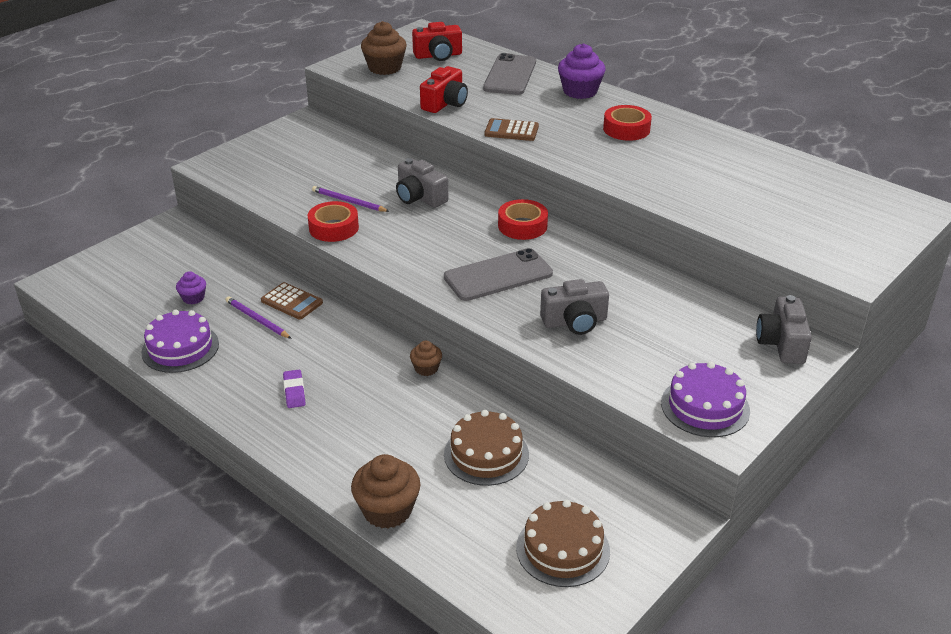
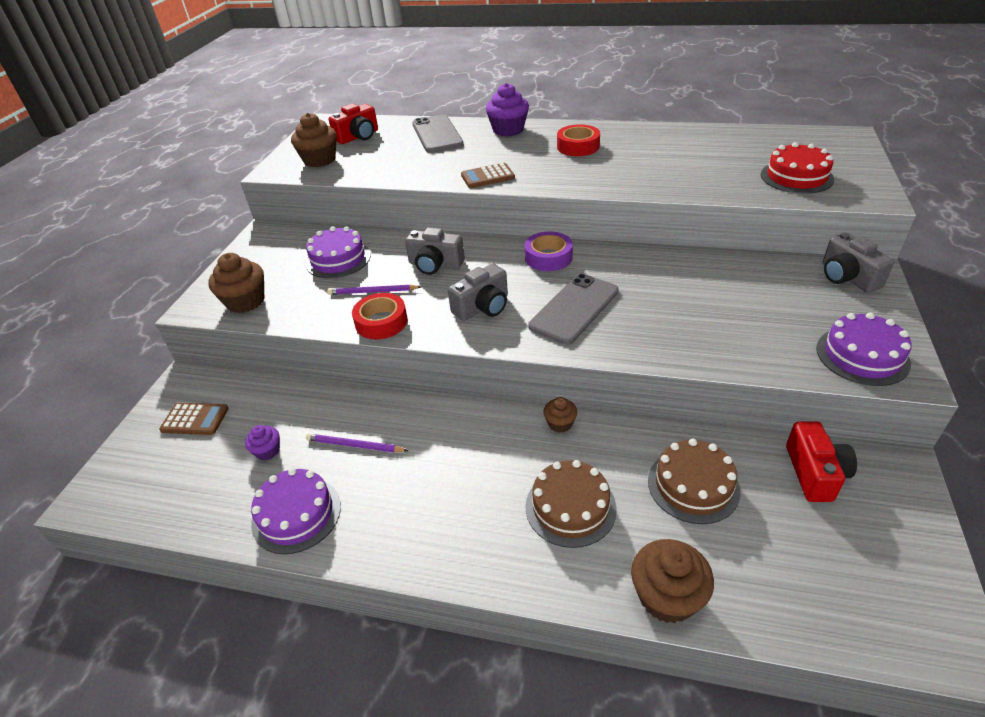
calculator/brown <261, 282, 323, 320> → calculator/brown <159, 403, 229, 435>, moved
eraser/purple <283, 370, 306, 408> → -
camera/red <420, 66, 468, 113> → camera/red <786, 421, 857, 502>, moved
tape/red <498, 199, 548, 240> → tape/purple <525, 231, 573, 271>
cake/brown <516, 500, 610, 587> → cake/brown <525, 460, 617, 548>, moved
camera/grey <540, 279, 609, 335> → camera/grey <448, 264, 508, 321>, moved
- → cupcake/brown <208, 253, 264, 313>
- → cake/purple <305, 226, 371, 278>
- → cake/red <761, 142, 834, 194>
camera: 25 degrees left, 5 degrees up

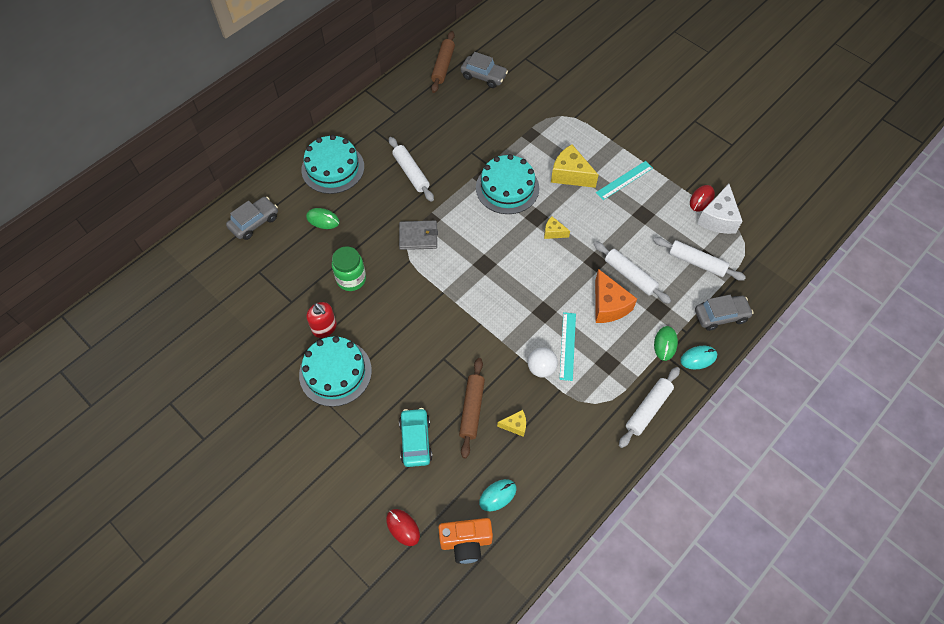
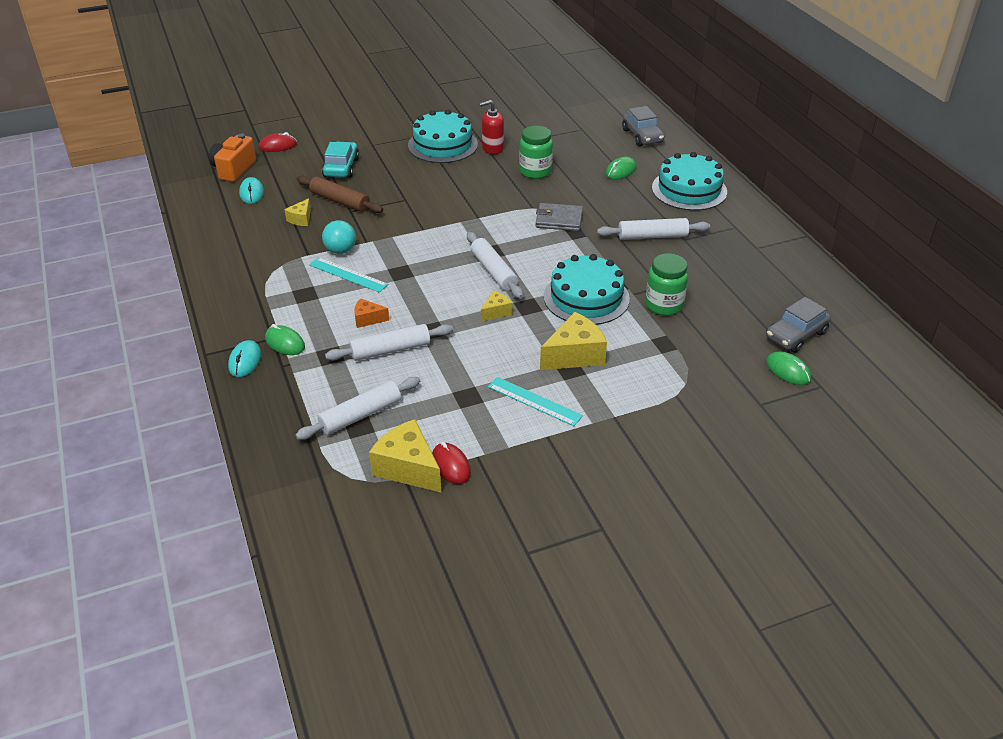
wallet/grey <399, 221, 438, 250> → wallet/grey <536, 203, 583, 231>, 75 degrees clockwise
car/turquoise <399, 408, 432, 467> → car/turquoise <322, 142, 359, 178>, 105 degrees counterclockwise
rolling pin/brown <431, 31, 455, 93> → -
ball/white <528, 347, 558, 378> → ball/turquoise <322, 220, 356, 254>
cheese/orange <595, 269, 637, 323> → cheese/orange <355, 298, 389, 328>, x0.53
ruler/turquoise <596, 161, 653, 200> → ruler/turquoise <488, 377, 583, 426>, 45 degrees counterclockwise
rolling pin/white <619, 367, 680, 448> → rolling pin/white <467, 232, 523, 299>, moved
car/grey <695, 295, 753, 331> → -
cheese/white <697, 184, 742, 234> → cheese/yellow <369, 419, 441, 492>
- → jar/green <645, 253, 688, 316>
- → mouse/green <766, 351, 811, 385>
camera: 115 degrees right, 20 degrees down

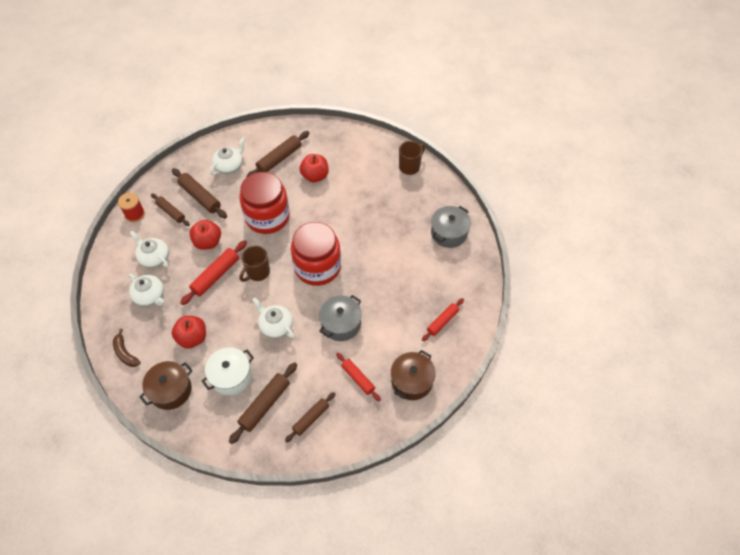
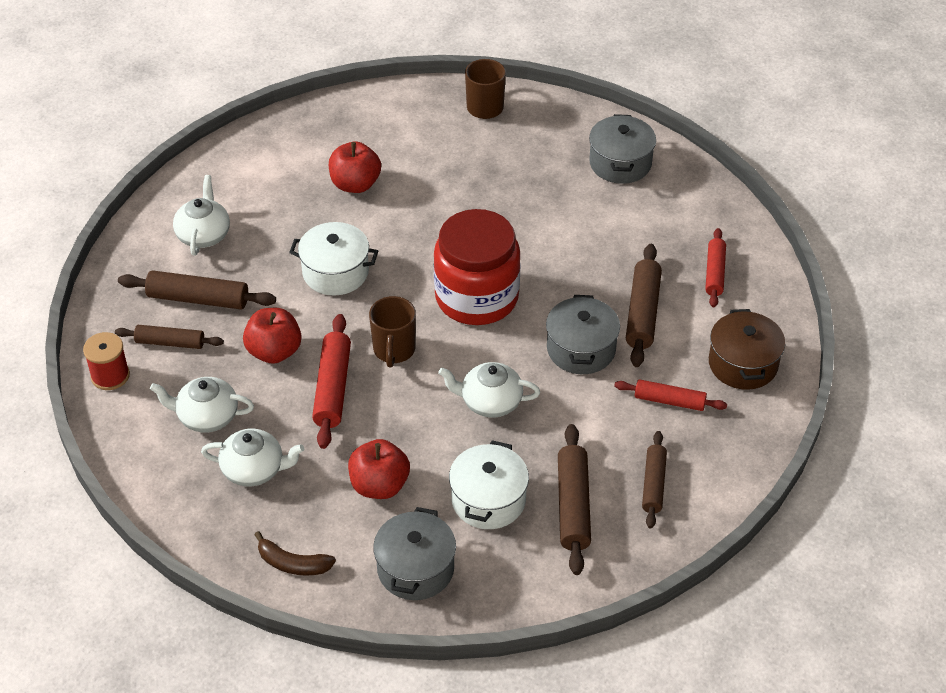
pot/brown <139, 361, 193, 410> → pot/grey <373, 507, 456, 600>
jar/red <240, 172, 290, 234> → pot/white <289, 222, 378, 296>
rolling pin/brown <247, 131, 309, 177> → rolling pin/brown <626, 244, 662, 367>, moved
camera: 35 degrees left, 10 degrees down

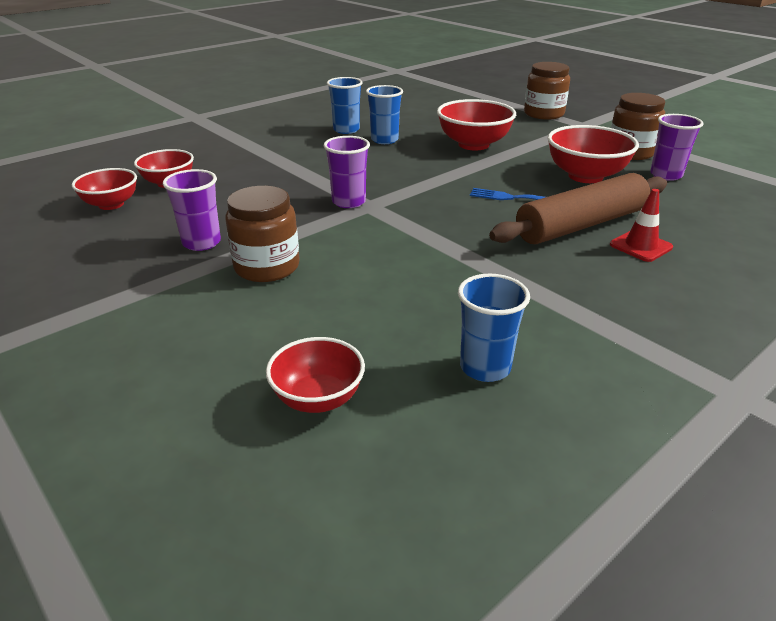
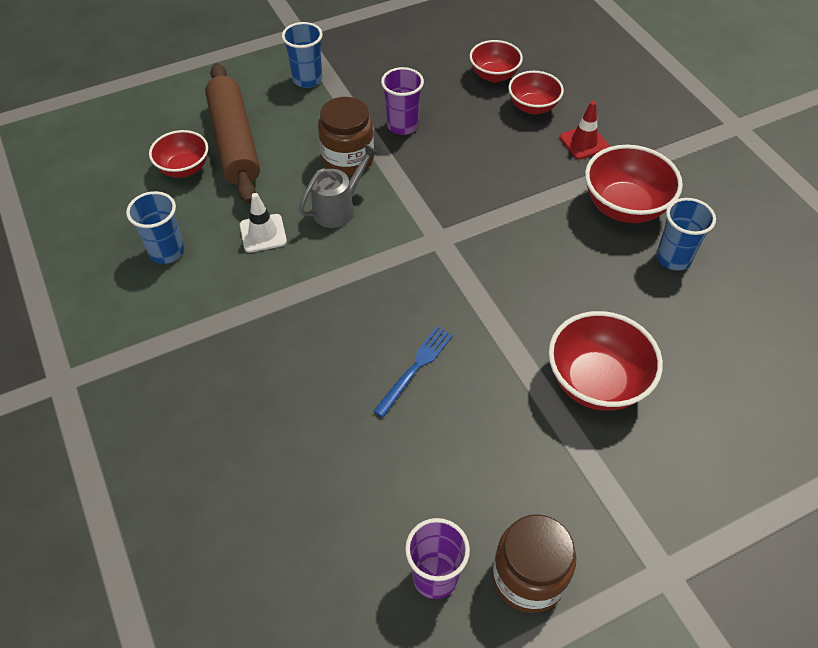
cup/purple <324, 136, 370, 208> → -
cup/blue <366, 85, 403, 144> → cup/blue <282, 22, 322, 88>, moved
rolling pin/brown <489, 173, 667, 245> → rolling pin/brown <205, 63, 260, 204>, moved
jar/brown <524, 62, 570, 120> → -
bowl/red <548, 125, 639, 183> → bowl/red <585, 145, 683, 223>, moved
traffic cone/red <610, 189, 673, 262> → traffic cone/red <560, 101, 609, 160>, moved
- → traffic cone/white <240, 193, 287, 253>
- → watering can/grey <299, 144, 379, 228>
camera: 105 degrees right, 20 degrees up

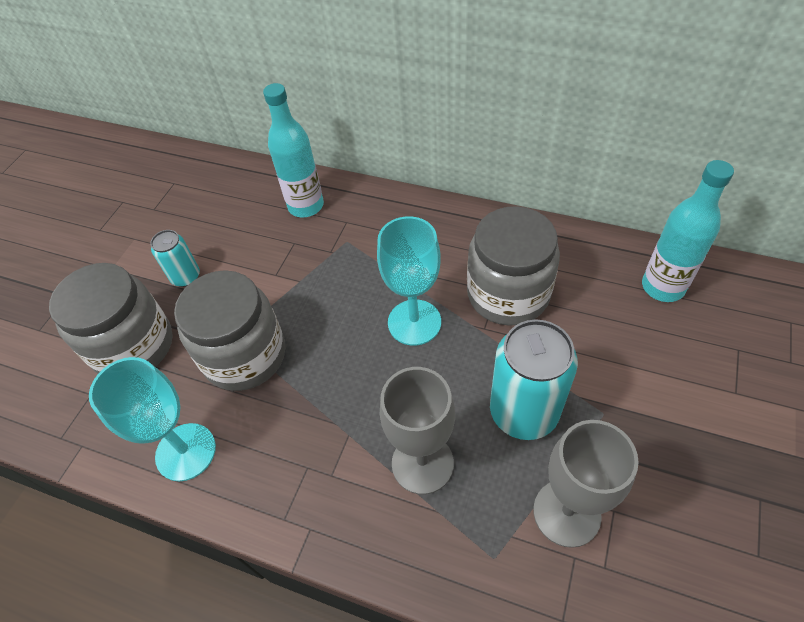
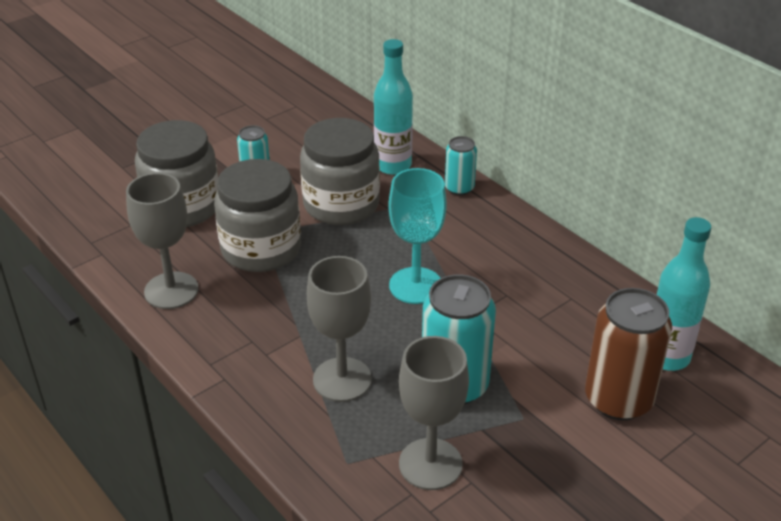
goblet/turquoise <89, 357, 216, 481> → goblet/grey <126, 173, 199, 309>
jar/grey <467, 206, 560, 326> → jar/grey <300, 118, 380, 225>, moved
- → can/turquoise <445, 136, 477, 195>
- → can/brown <585, 288, 672, 420>
camera: 25 degrees right, 15 degrees down

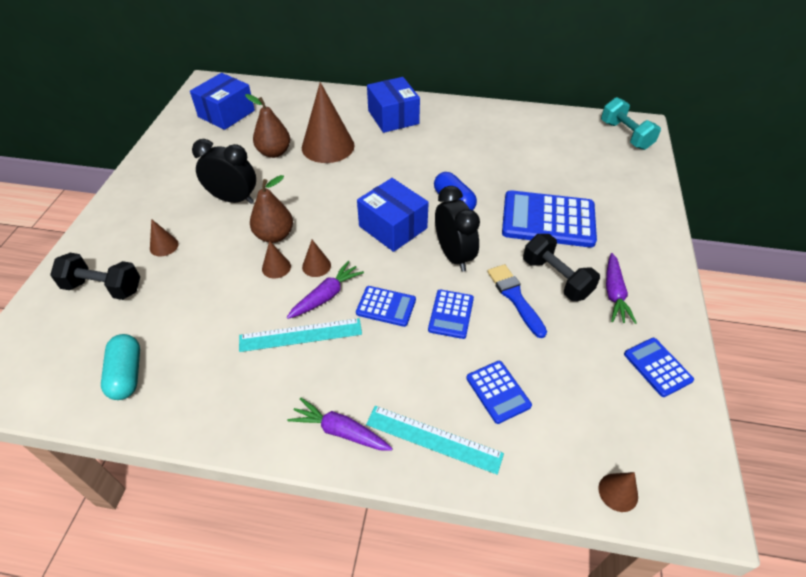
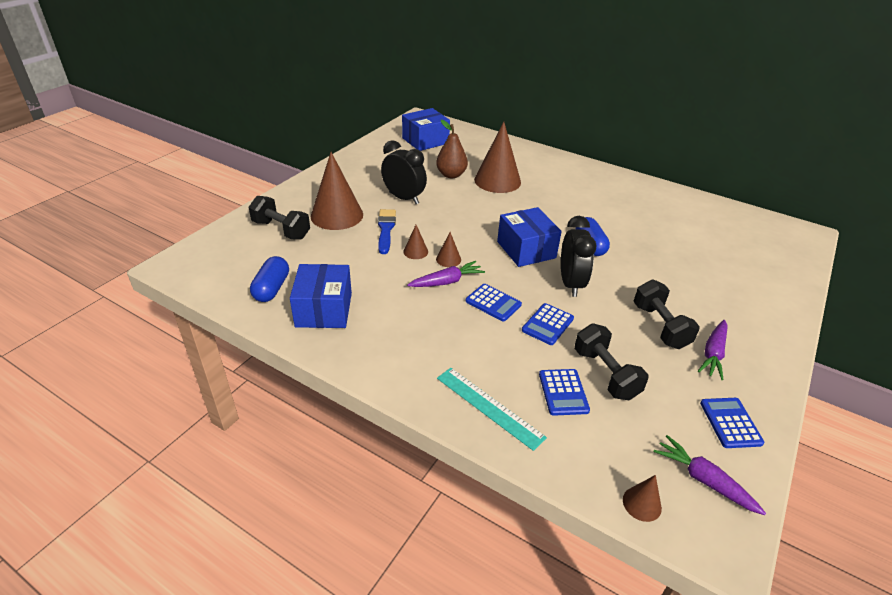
capsule/turquoise <101, 334, 140, 400> → capsule/blue <250, 256, 289, 302>
cone/brown <150, 219, 179, 256> → cone/brown <311, 152, 363, 230>, x2.25
ruler/turquoise <239, 318, 362, 352> → -
pear/brown <250, 175, 293, 243> → -
carrot/purple <287, 398, 393, 451> → carrot/purple <654, 435, 766, 515>, moved
box/blue <367, 77, 420, 133> → box/blue <290, 264, 352, 328>, moved
brush/blue <487, 264, 547, 338> → brush/blue <378, 209, 396, 254>, moved
calculator/blue <502, 190, 597, 247> → -
dumbbell/turquoise <601, 97, 661, 150> → -
- → dumbbell/black <574, 323, 649, 400>
camera: 20 degrees right, 10 degrees down

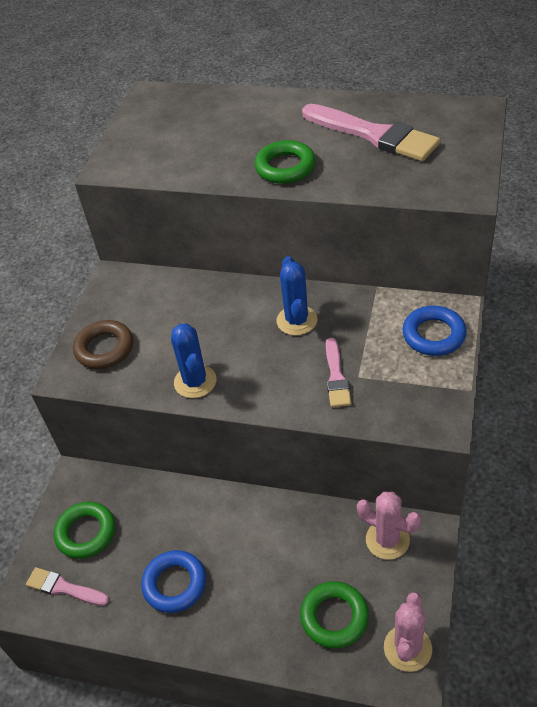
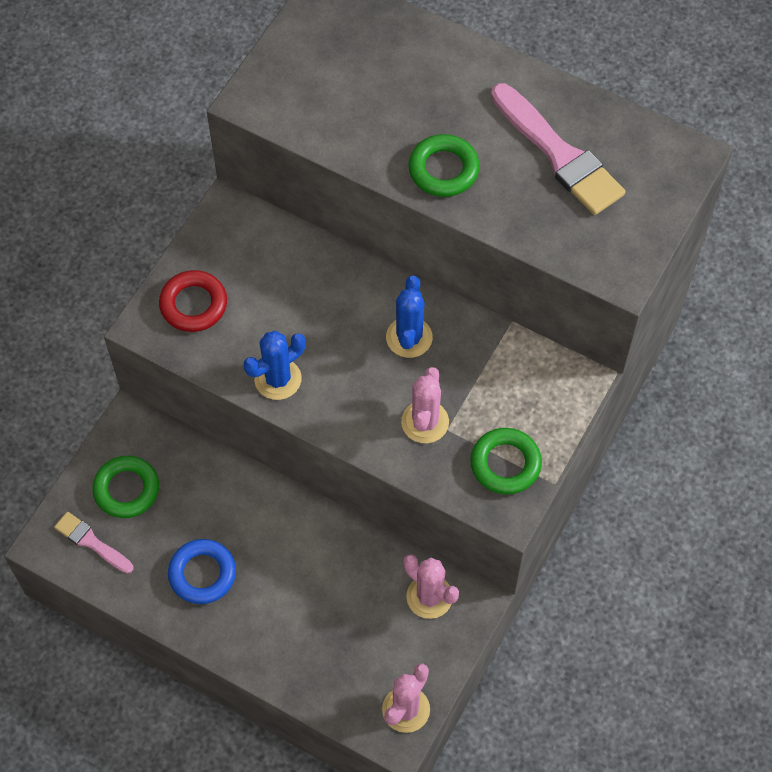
ring/brown <73, 320, 133, 369> → ring/red <159, 270, 227, 332>
cactus/blue <171, 323, 217, 398> → cactus/blue <244, 331, 305, 400>, 60 degrees clockwise
ring/green <300, 581, 369, 648> → ring/green <470, 428, 542, 495>, moved
brush/pink <326, 338, 352, 408> → cactus/pink <401, 367, 449, 443>
ring/blue <402, 306, 467, 356> → -
camera: 10 degrees right, 15 degrees up

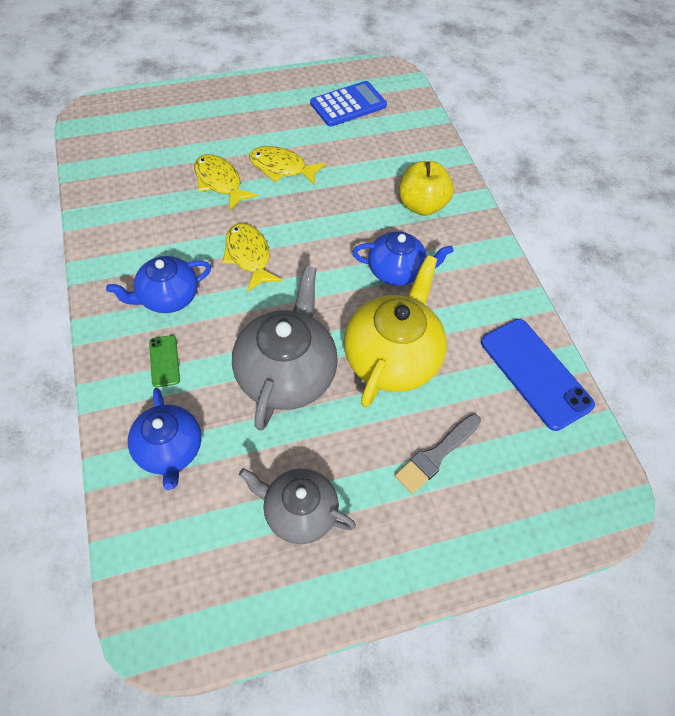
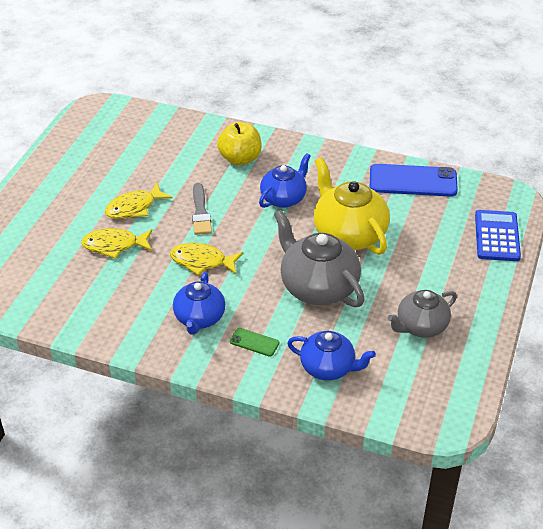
calculator/blue <310, 81, 387, 127> → calculator/blue <475, 210, 521, 261>, moved
brush/grey <395, 414, 481, 494> → brush/grey <192, 183, 212, 235>, moved
camera: 50 degrees left, 15 degrees down

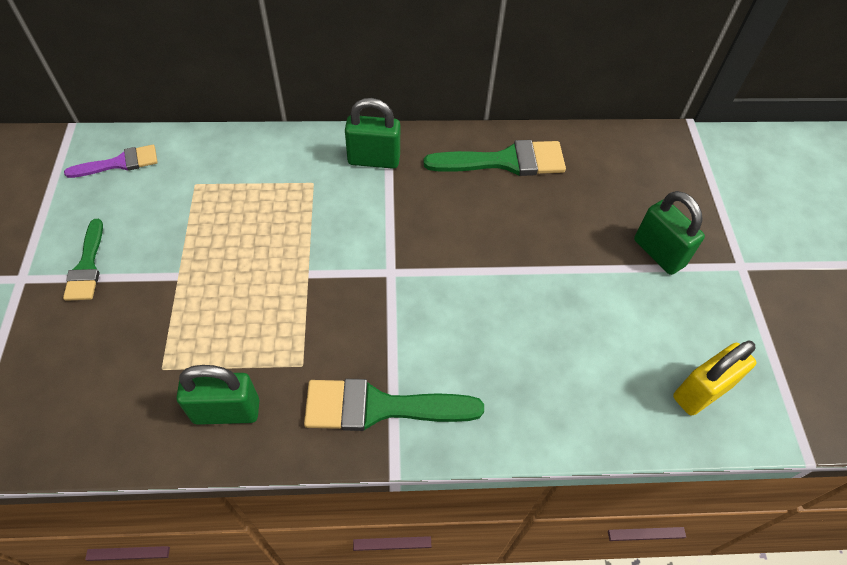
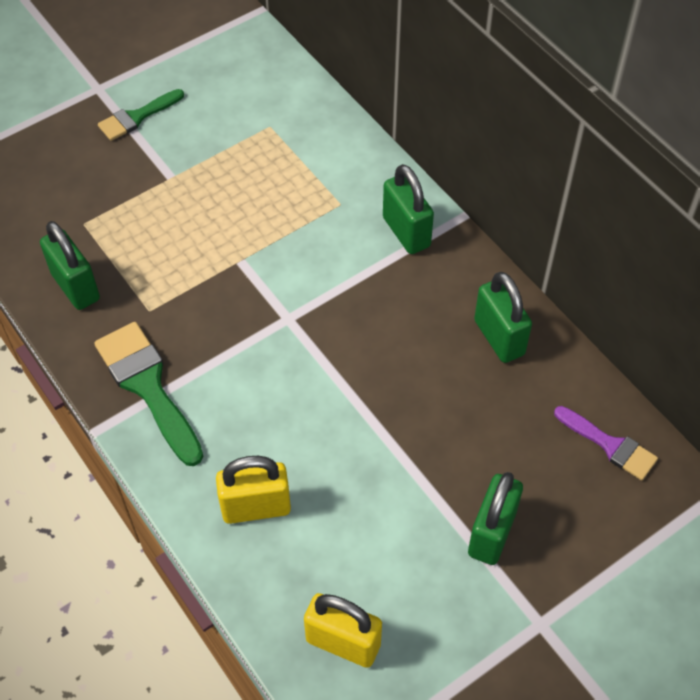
brush/purple <64, 145, 158, 178> → brush/purple <554, 406, 658, 480>, moved
brush/green <424, 140, 566, 176> → padlock/green <474, 272, 532, 363>
- → padlock/yellow <216, 456, 291, 524>
camera: 60 degrees right, 0 degrees up

